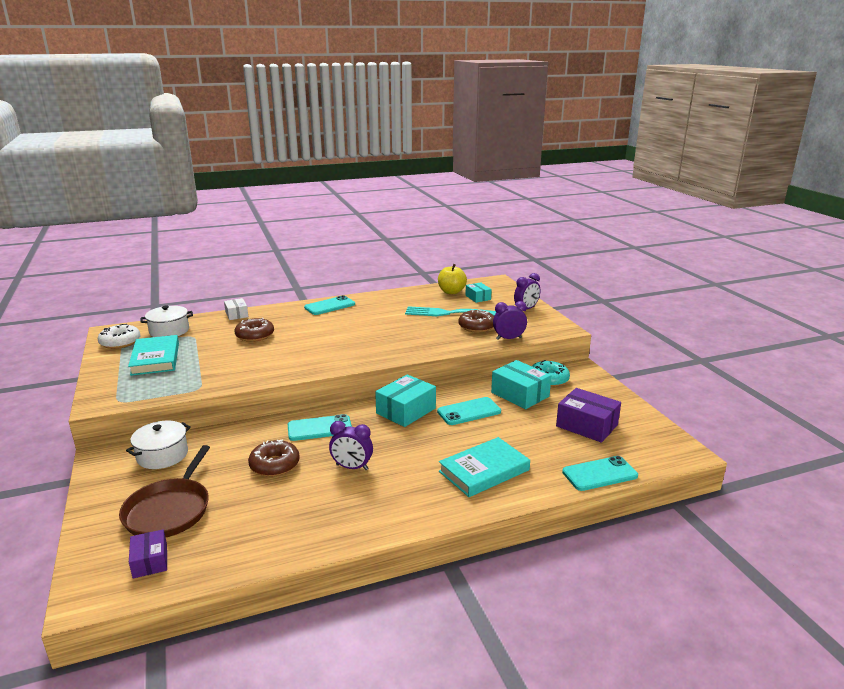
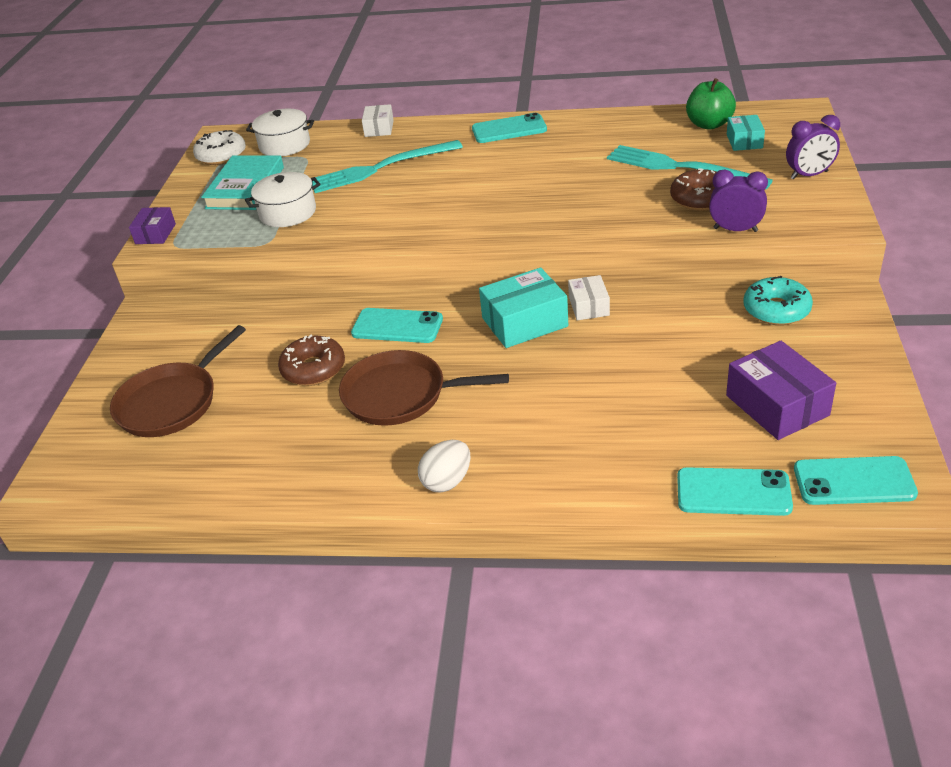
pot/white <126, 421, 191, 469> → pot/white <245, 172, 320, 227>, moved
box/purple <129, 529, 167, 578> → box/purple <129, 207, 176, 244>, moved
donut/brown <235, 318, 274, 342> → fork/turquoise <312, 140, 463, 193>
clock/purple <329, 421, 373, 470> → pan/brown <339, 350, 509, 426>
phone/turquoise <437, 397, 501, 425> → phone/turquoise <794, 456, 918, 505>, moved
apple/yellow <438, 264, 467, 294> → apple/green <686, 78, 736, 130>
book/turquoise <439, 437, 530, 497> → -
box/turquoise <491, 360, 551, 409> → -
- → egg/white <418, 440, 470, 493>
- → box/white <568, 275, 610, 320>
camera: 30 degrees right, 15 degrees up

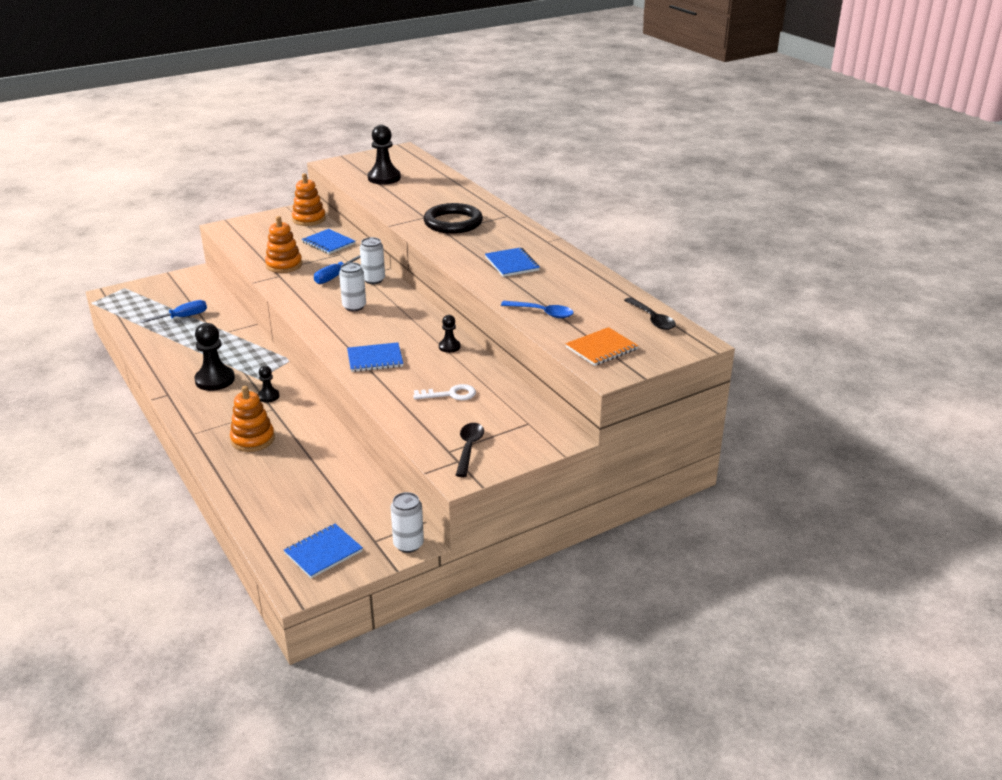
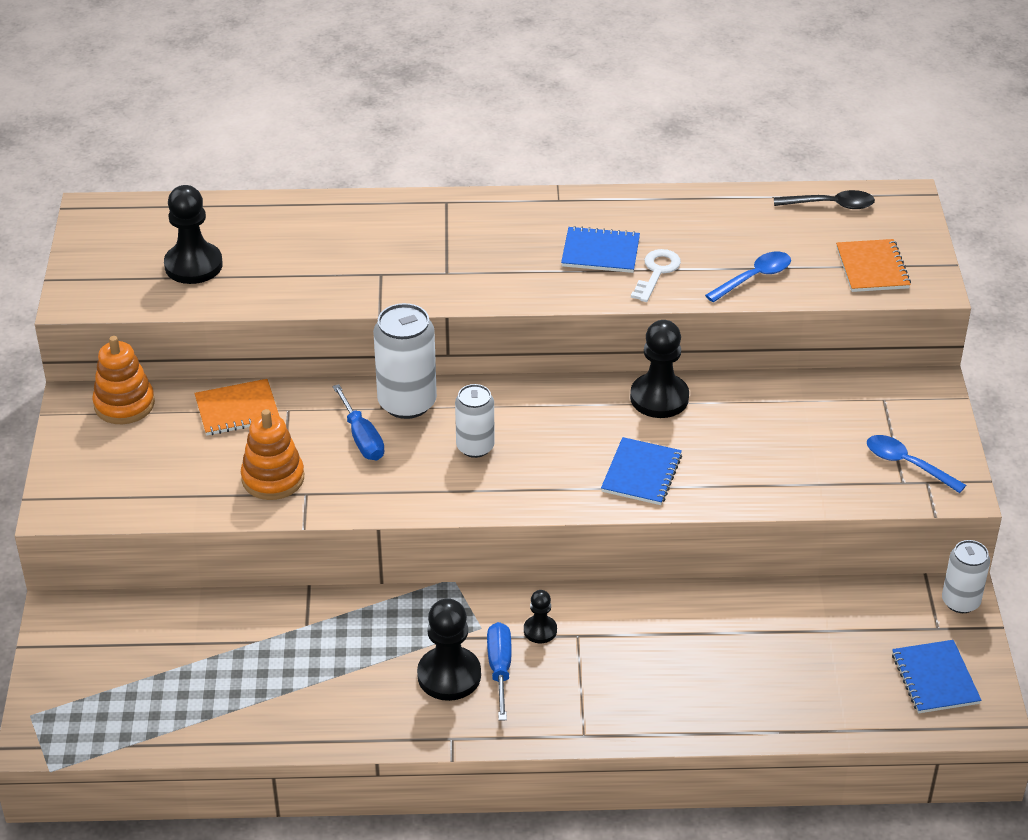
screwdriver/blue <140, 300, 207, 323> → screwdriver/blue <487, 622, 511, 721>, moved
stacking toy/orange <230, 386, 275, 452> → -
notebook/blue <302, 229, 355, 254> → notebook/orange <194, 379, 280, 435>
can/white <360, 237, 385, 284> → can/white <373, 303, 437, 419>, x1.58
key/white <413, 384, 476, 400> → key/white <631, 249, 681, 302>, moved
ring/black <424, 203, 483, 234> → -
pawn/black <439, 315, 460, 353> → pawn/black <630, 320, 689, 418>, x1.86
spoon/black <456, 423, 484, 477> → spoon/blue <867, 435, 966, 493>
camera: 60 degrees left, 10 degrees up

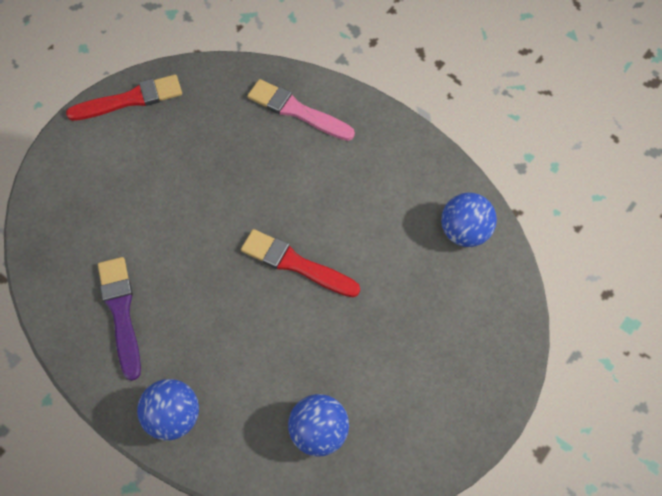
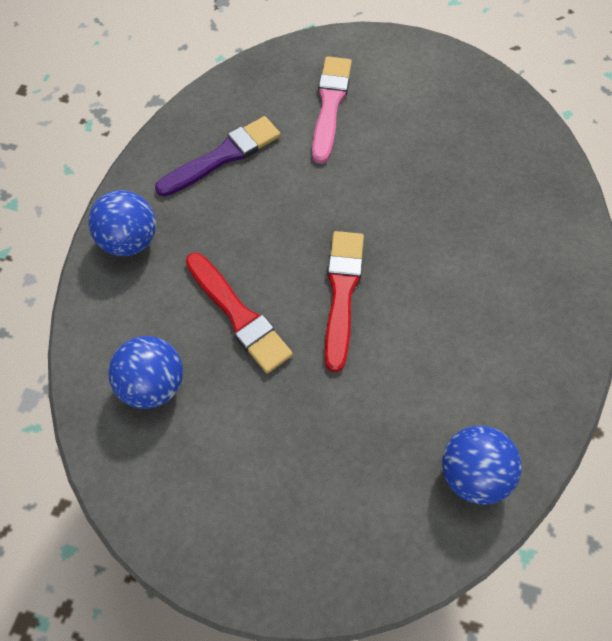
brush/red <66, 75, 182, 121> → brush/red <186, 253, 293, 374>, moved
brush/pink <247, 79, 355, 141> → brush/pink <312, 56, 352, 164>, moved
camera: 70 degrees right, 0 degrees up

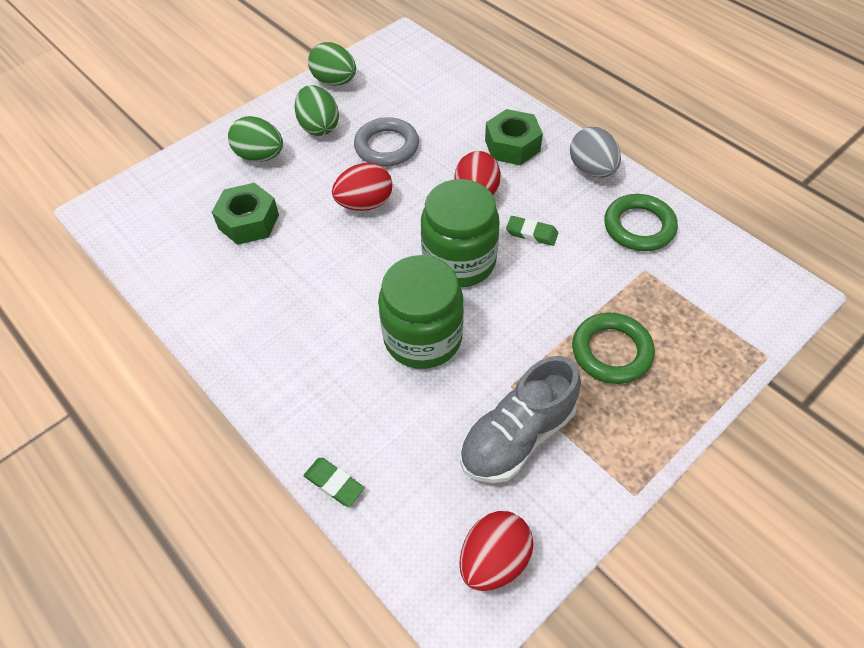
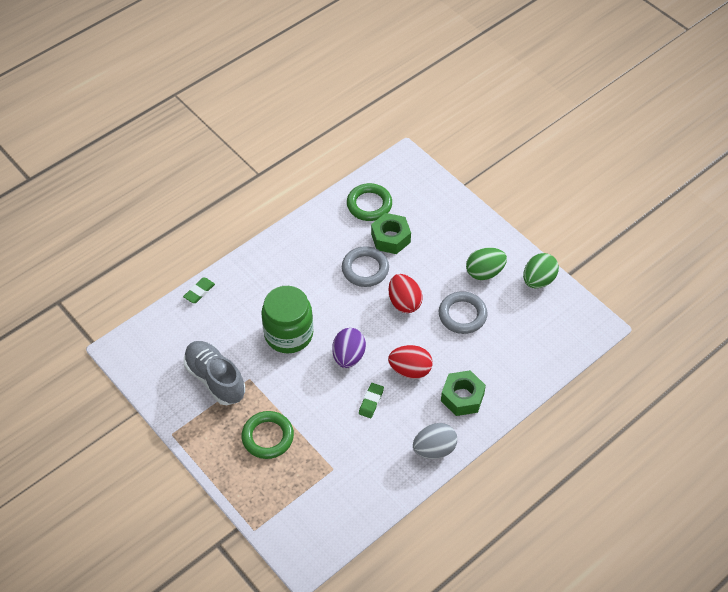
egg/green <228, 116, 283, 162> → -
jar/green <421, 179, 500, 287> → egg/purple <332, 328, 366, 368>
egg/red <459, 511, 534, 591> → -
ring/green <604, 194, 678, 251> → ring/green <347, 183, 392, 221>, moved
- → ring/grey <342, 246, 389, 287>
camera: 90 degrees right, 0 degrees up

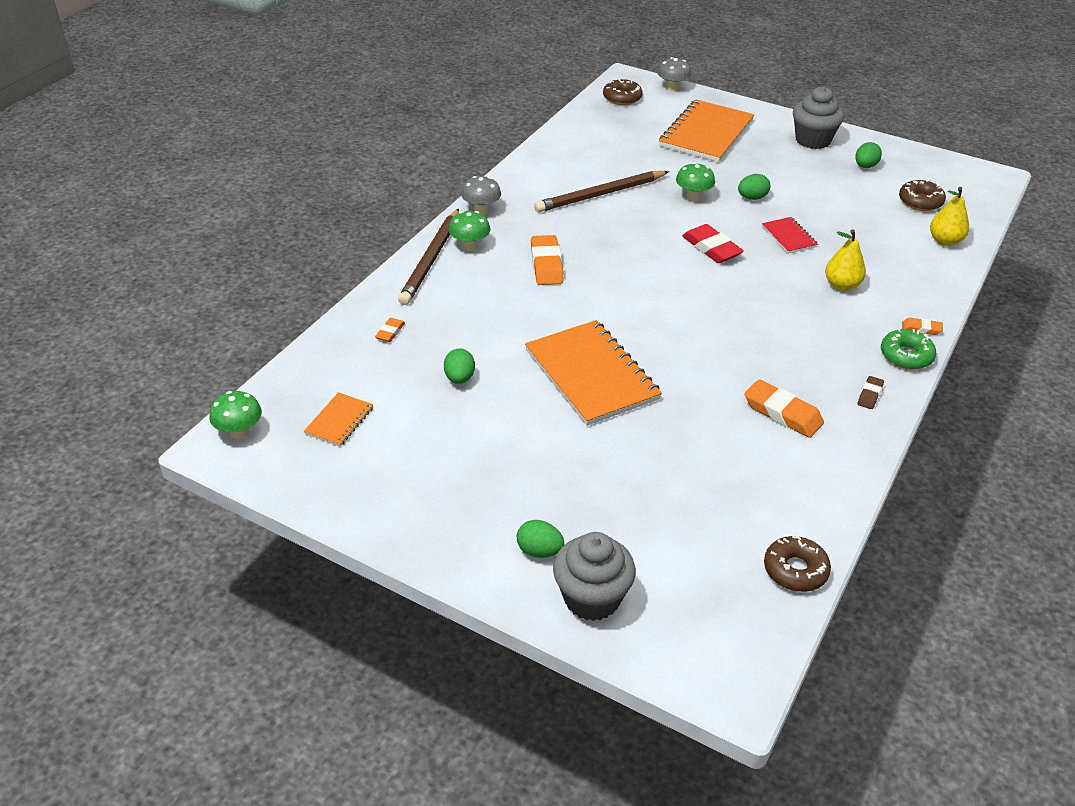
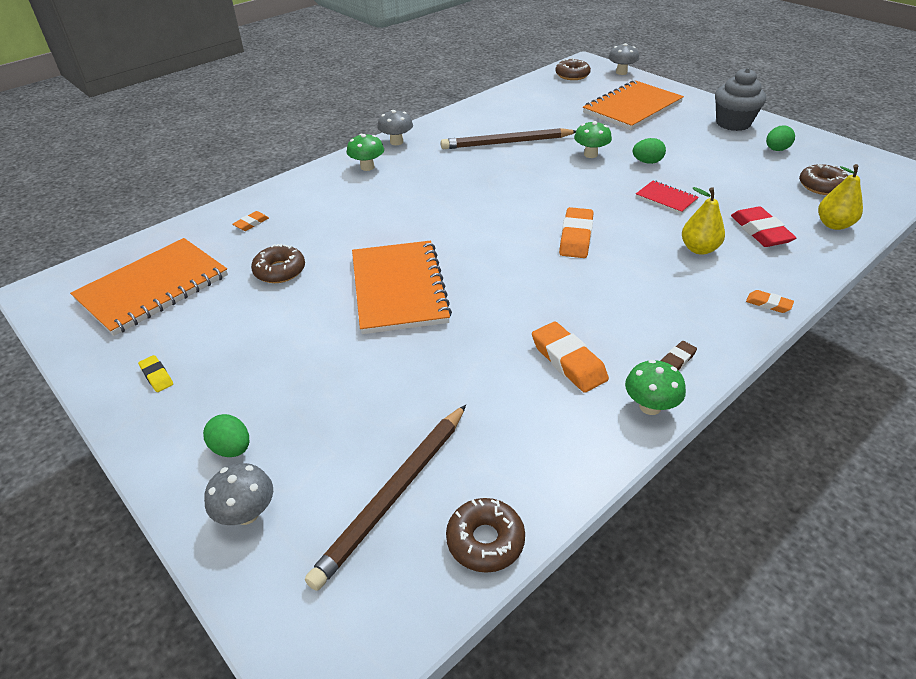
mushroom/green <209, 391, 262, 439> → mushroom/green <625, 360, 686, 415>, moved
notebook/orange <304, 392, 373, 447> → notebook/orange <70, 238, 228, 336>, x2.11
pencil/brown <398, 208, 459, 305> → pencil/brown <305, 405, 466, 591>, moved
egg/green <444, 348, 475, 384> → donut/brown <251, 244, 305, 283>
eraser/orange <531, 235, 564, 285> → eraser/orange <559, 207, 594, 258>, moved
cupcake/grey <553, 532, 636, 621> → mushroom/grey <204, 463, 273, 525>
eraser/red <682, 224, 744, 263> → eraser/red <731, 207, 797, 247>, moved
notebook/red <762, 217, 818, 254> → notebook/red <636, 181, 699, 214>, 45 degrees counterclockwise
donut/green <881, 328, 936, 369> → -
- → eraser/yellow <138, 355, 173, 392>
camera: 20 degrees right, 0 degrees up

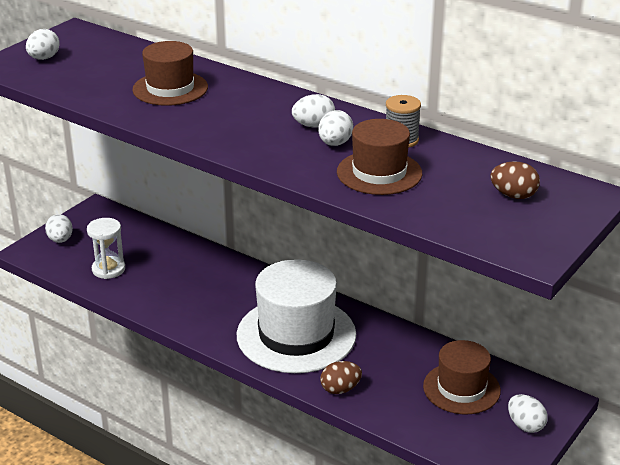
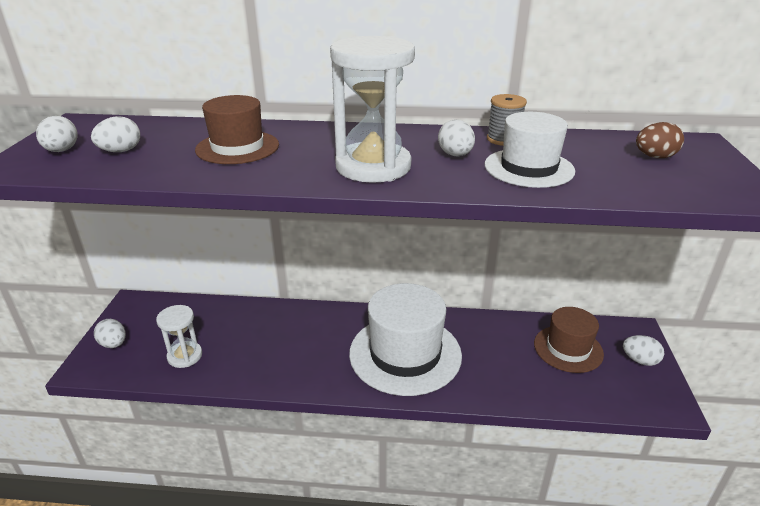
egg/white <292, 94, 335, 128> → egg/white <91, 116, 140, 152>, moved
egg/brown <320, 361, 362, 394> → -
hat/brown <337, 119, 422, 195> → hat/white <485, 112, 575, 188>
- → hourglass/white <330, 36, 415, 183>
camera: 30 degrees left, 0 degrees up

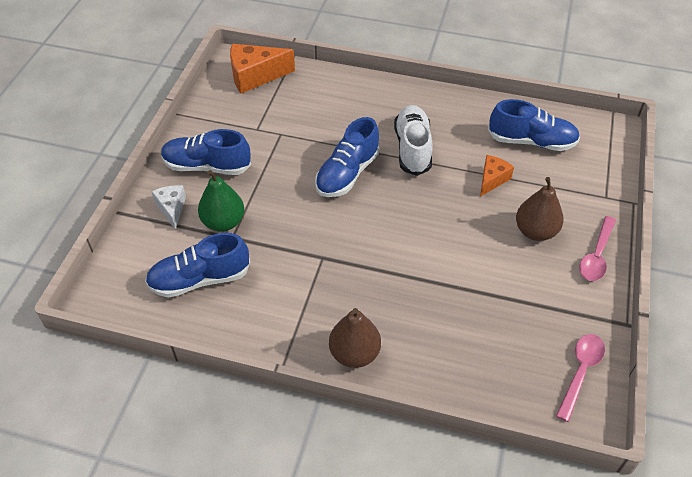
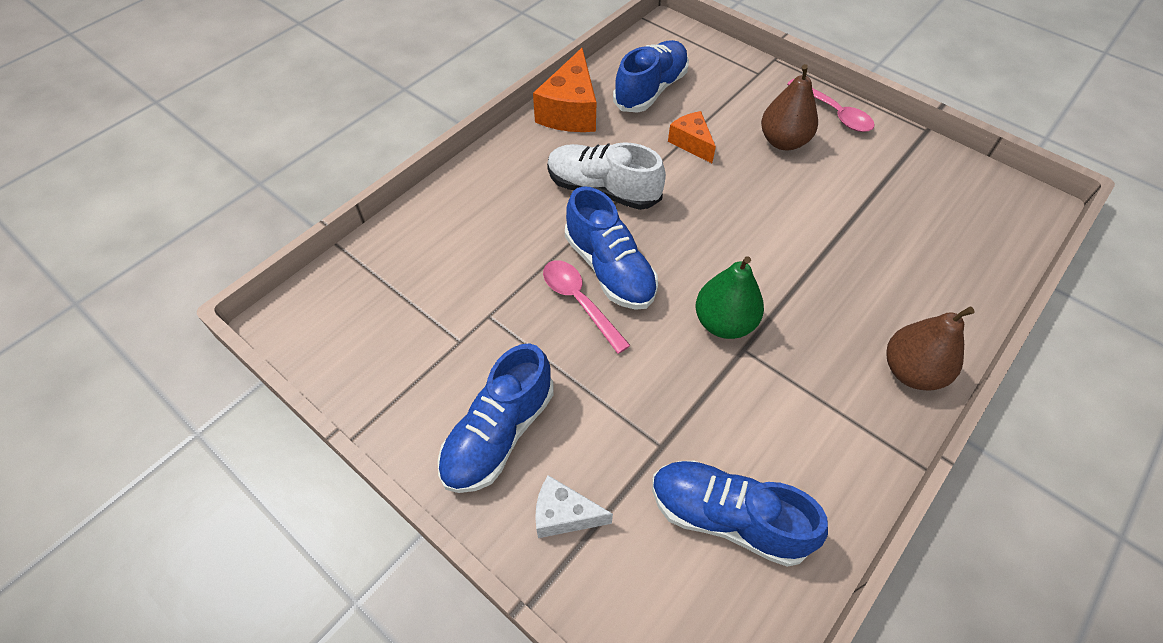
shoe/blue <145, 233, 250, 298> → shoe/blue <652, 461, 828, 567>, 105 degrees clockwise
pear/green <198, 170, 244, 232> → pear/green <696, 256, 764, 339>, moved
cheese/orange <230, 44, 295, 94> → cheese/orange <533, 48, 596, 132>, moved
spoon/pink <556, 334, 605, 422> → spoon/pink <543, 260, 631, 354>, moved
camera: 65 degrees left, 5 degrees up

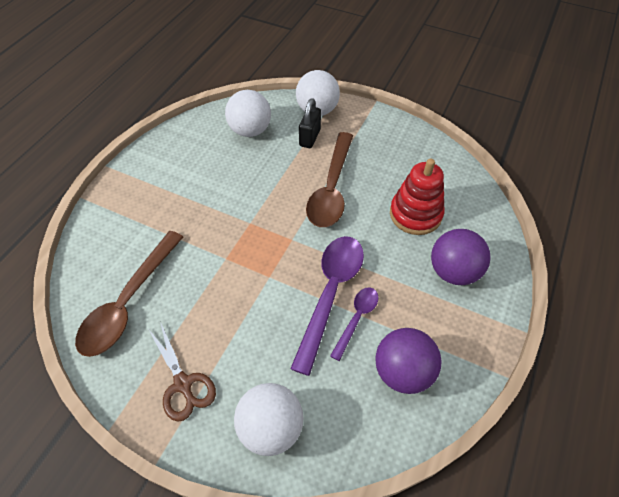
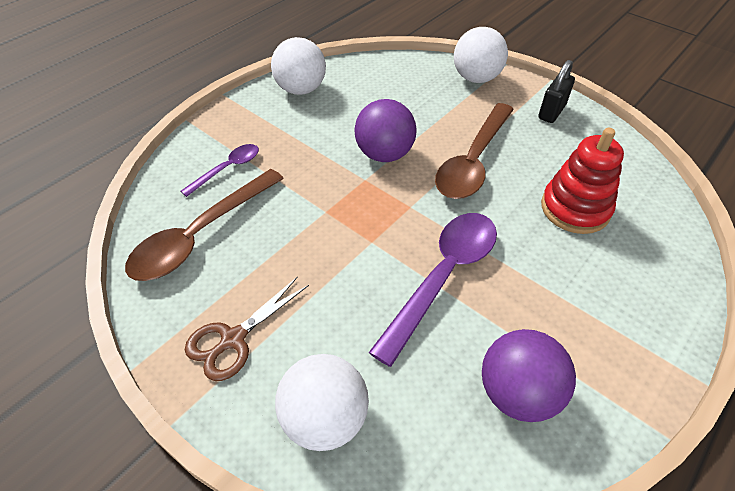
scissors/brown <149, 324, 216, 422> → scissors/brown <185, 276, 309, 381>, 60 degrees clockwise
ball/white <225, 90, 271, 137> → ball/white <271, 37, 326, 95>, moved
padlock/black <299, 98, 321, 148> → padlock/black <538, 60, 575, 123>, moved
spoon/purple <330, 287, 379, 361> → spoon/purple <181, 144, 259, 197>, moved
ball/purple <431, 229, 491, 285> → ball/purple <355, 99, 417, 162>, moved
camera: 15 degrees right, 5 degrees down

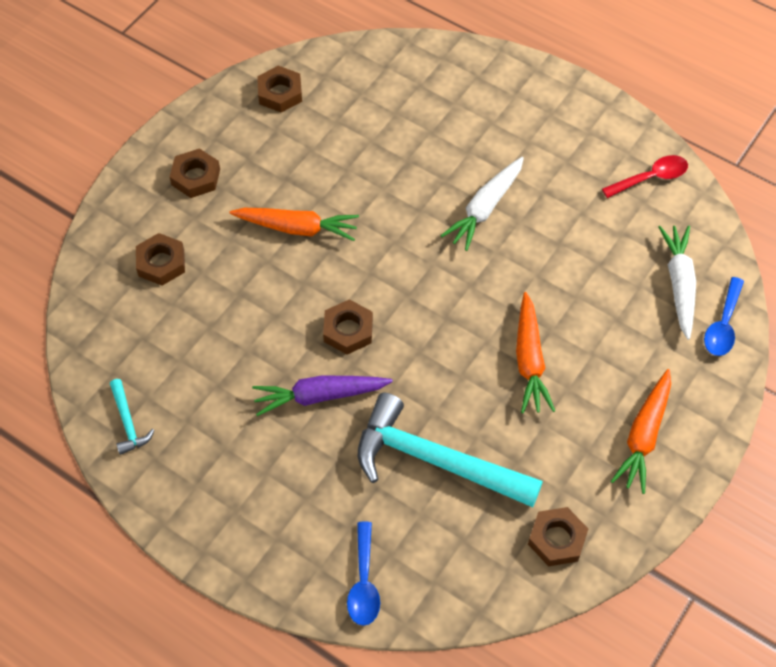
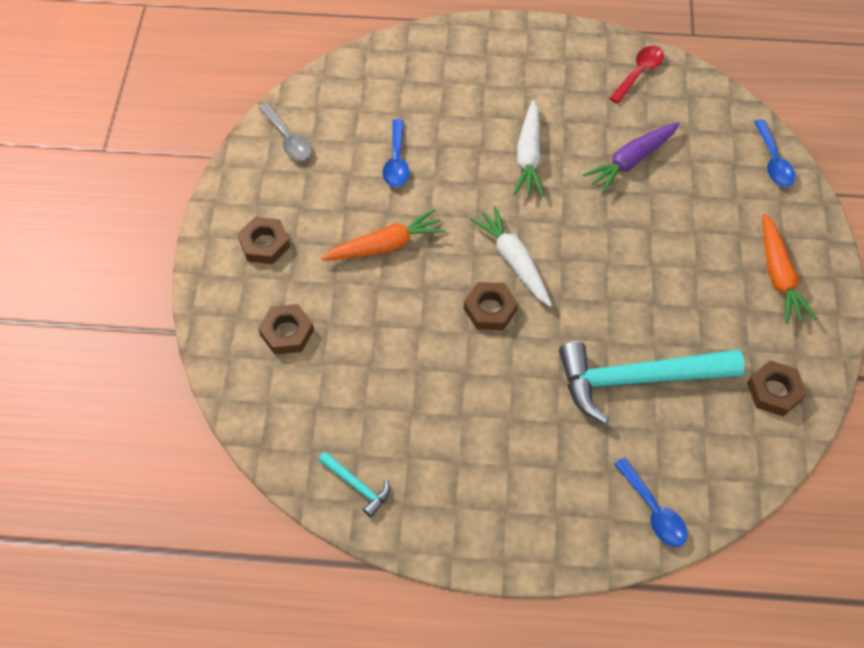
carrot/purple <252, 376, 393, 416> → carrot/purple <583, 122, 680, 193>, moved
nut/brown <257, 66, 302, 113> → spoon/grey <259, 103, 312, 160>
carrot/orange <516, 292, 555, 413> → -
carrot/white <659, 225, 696, 340> → carrot/white <470, 206, 552, 307>, moved
- → spoon/blue <383, 119, 409, 187>
camera: 30 degrees left, 0 degrees up

